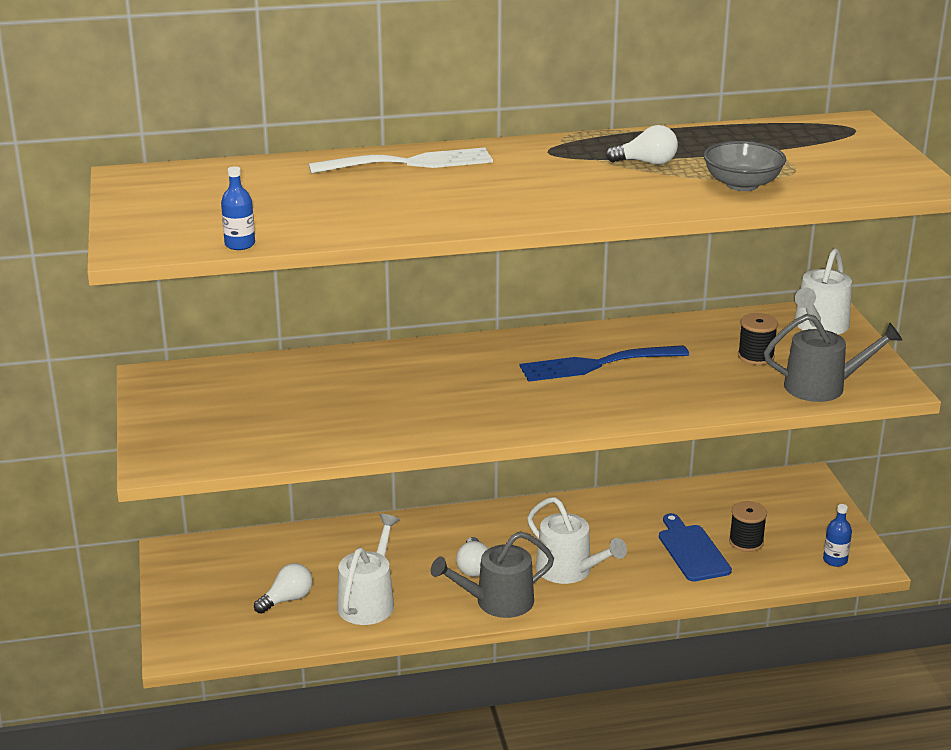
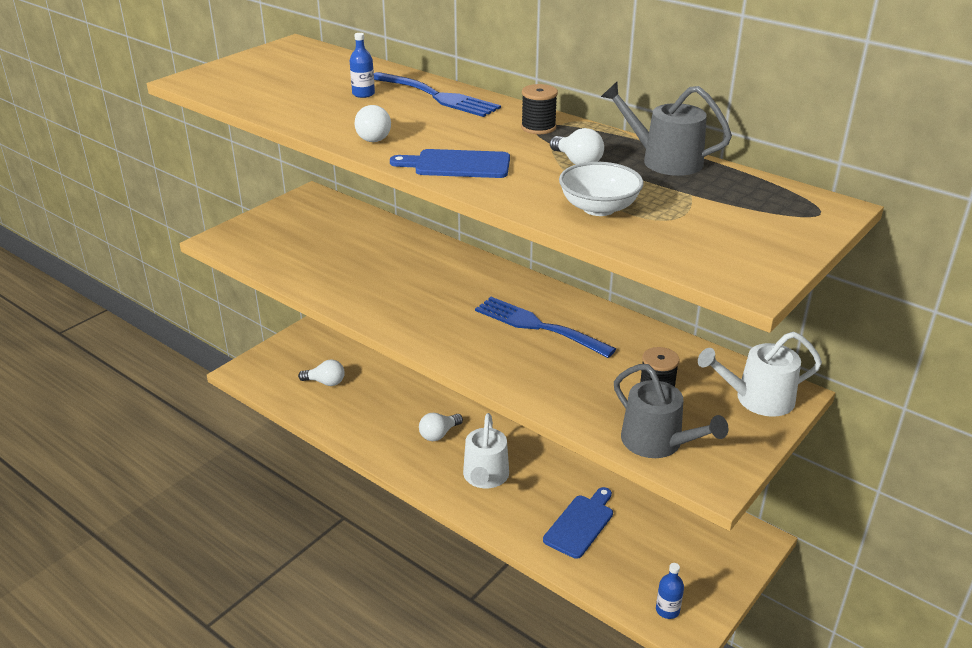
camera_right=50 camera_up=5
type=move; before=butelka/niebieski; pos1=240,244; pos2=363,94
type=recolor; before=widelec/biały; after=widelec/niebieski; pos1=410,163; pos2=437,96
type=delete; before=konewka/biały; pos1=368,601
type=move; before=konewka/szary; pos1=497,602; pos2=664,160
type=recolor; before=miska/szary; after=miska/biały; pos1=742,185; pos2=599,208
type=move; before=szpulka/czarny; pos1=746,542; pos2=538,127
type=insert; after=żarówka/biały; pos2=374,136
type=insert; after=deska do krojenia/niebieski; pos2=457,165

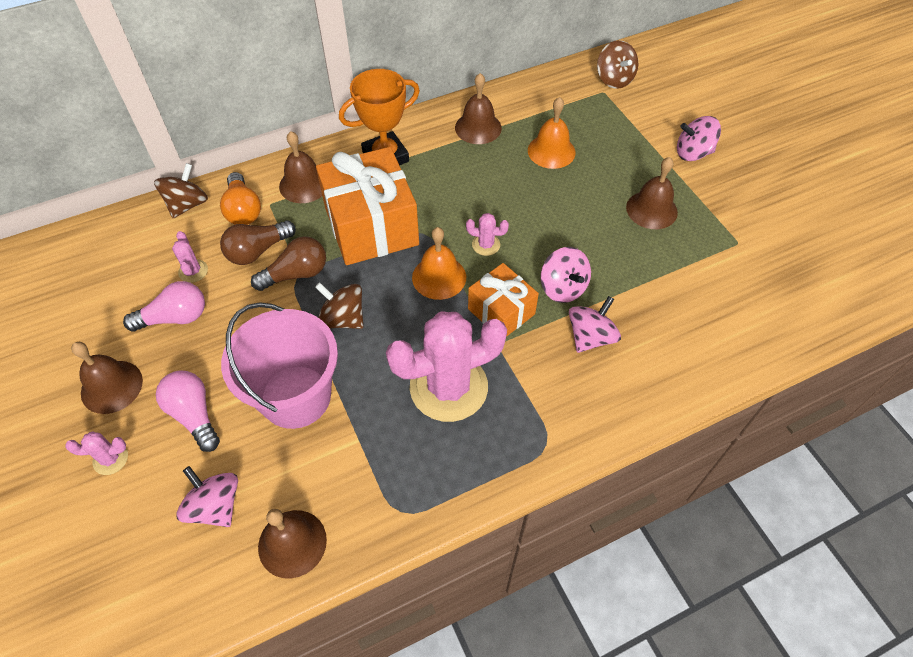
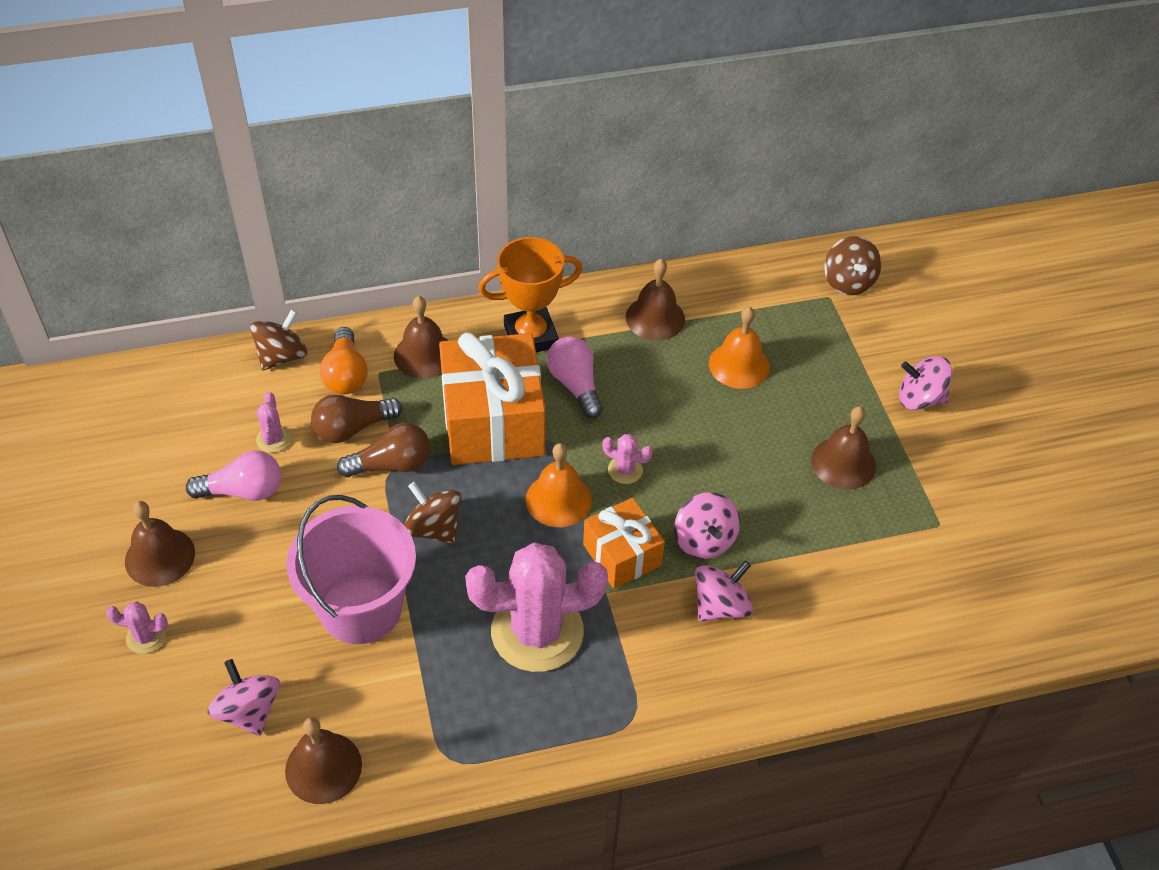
camera_right=10 camera_up=-5
type=move; before=żarówka/różowy; pos1=194,415; pos2=575,385

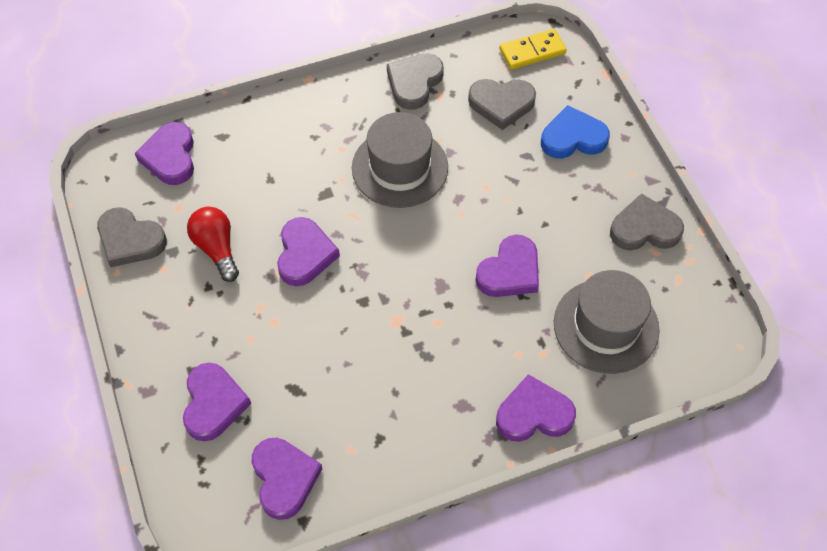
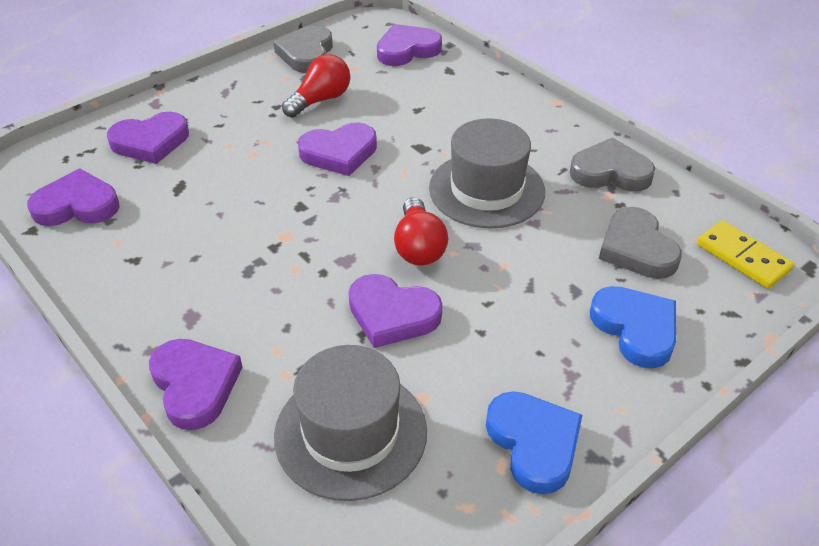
camera_right=70 camera_up=-15
type=rotate; before=serce/fioletowy; pos1=284,479; pos2=77,205; turn=-150
type=recolor; before=serce/szary; after=serce/niebieski; pos1=644,228; pos2=534,443
type=insert; after=żarówka/czerwony; pos2=418,246

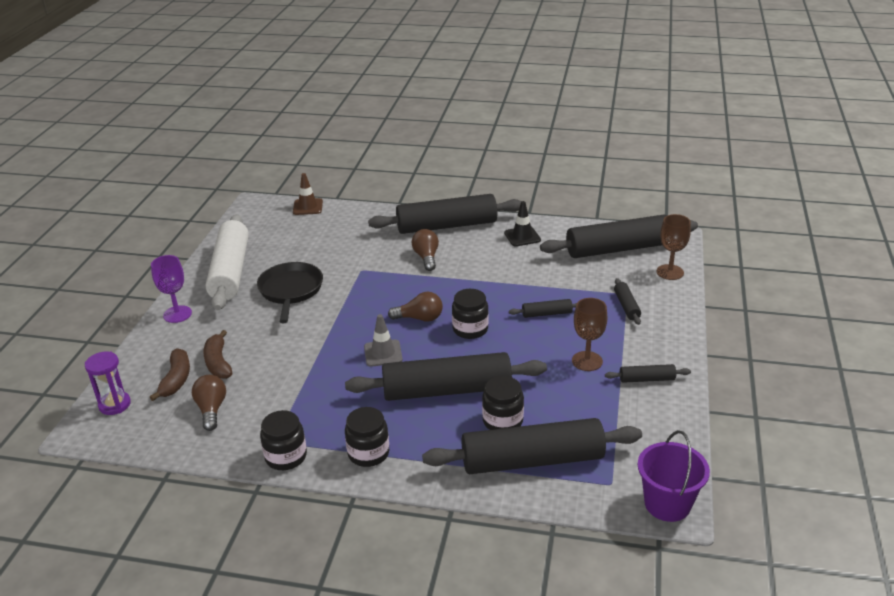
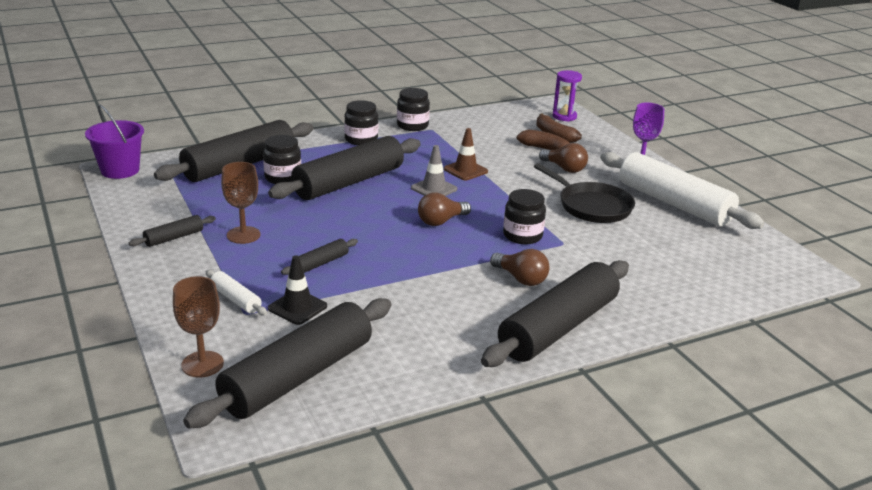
camera_right=140 camera_up=-5
type=move; before=żarówka/brązowy; pos1=211,409; pos2=564,168
type=move; before=pachołek/brązowy; pos1=308,207; pos2=465,170
type=move; before=słoik/czarny; pos1=470,329; pos2=522,236
type=move; before=pachołek/czarny; pos1=522,236; pos2=297,307
type=recolor; before=wałek do ciasta/czarny; after=wałek do ciasta/biały; pos1=626,306; pos2=235,299

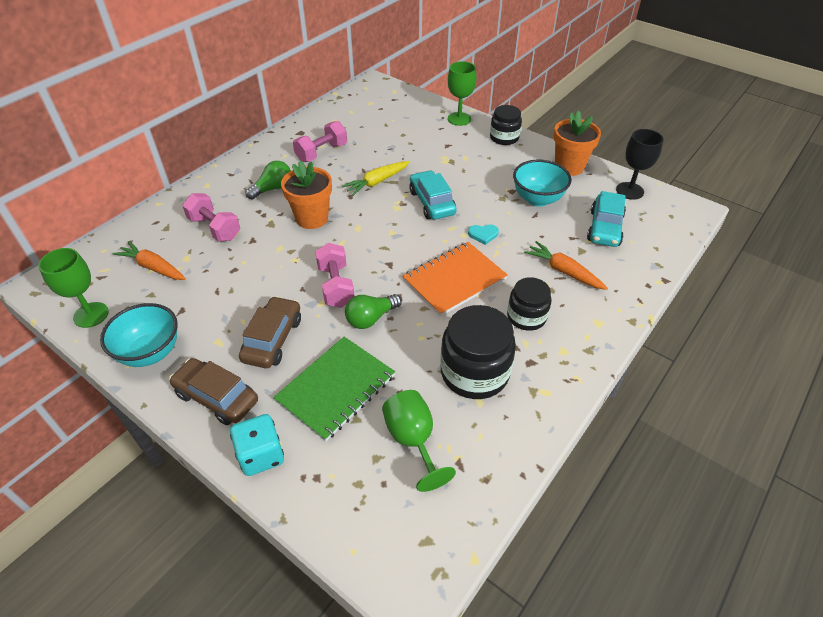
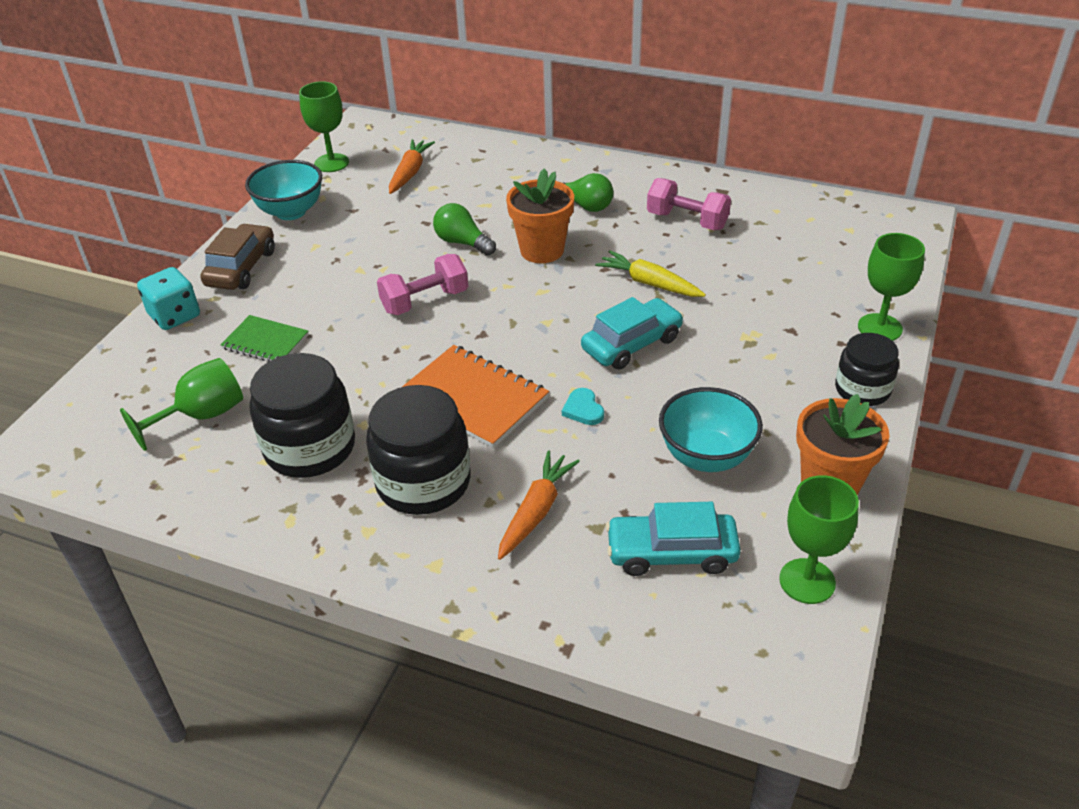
camera_right=75 camera_up=-5
type=delete; before=hantel/różowy; pos1=214,228
type=delete; before=samochód/brązowy; pos1=273,339
type=resize; before=zeszyt/zielony; pos1=336,388; pos2=265,342; scale=0.61
type=move; before=żarówka/zielony; pos1=371,318; pos2=462,242
type=resize; before=słoik/czarny; pos1=526,317; pos2=423,482; scale=1.61
type=recolor; before=kielich/czarny; after=kielich/zielony; pos1=629,191; pos2=807,581

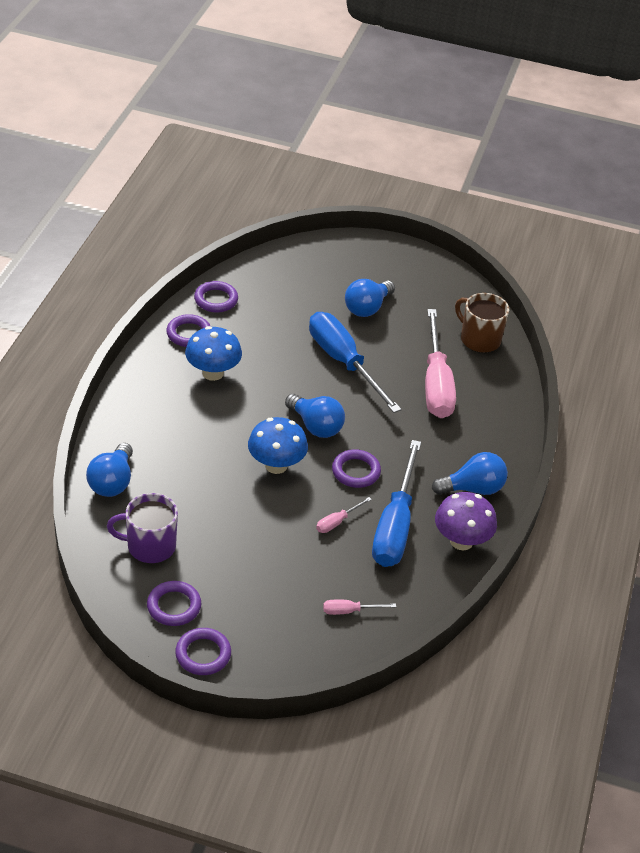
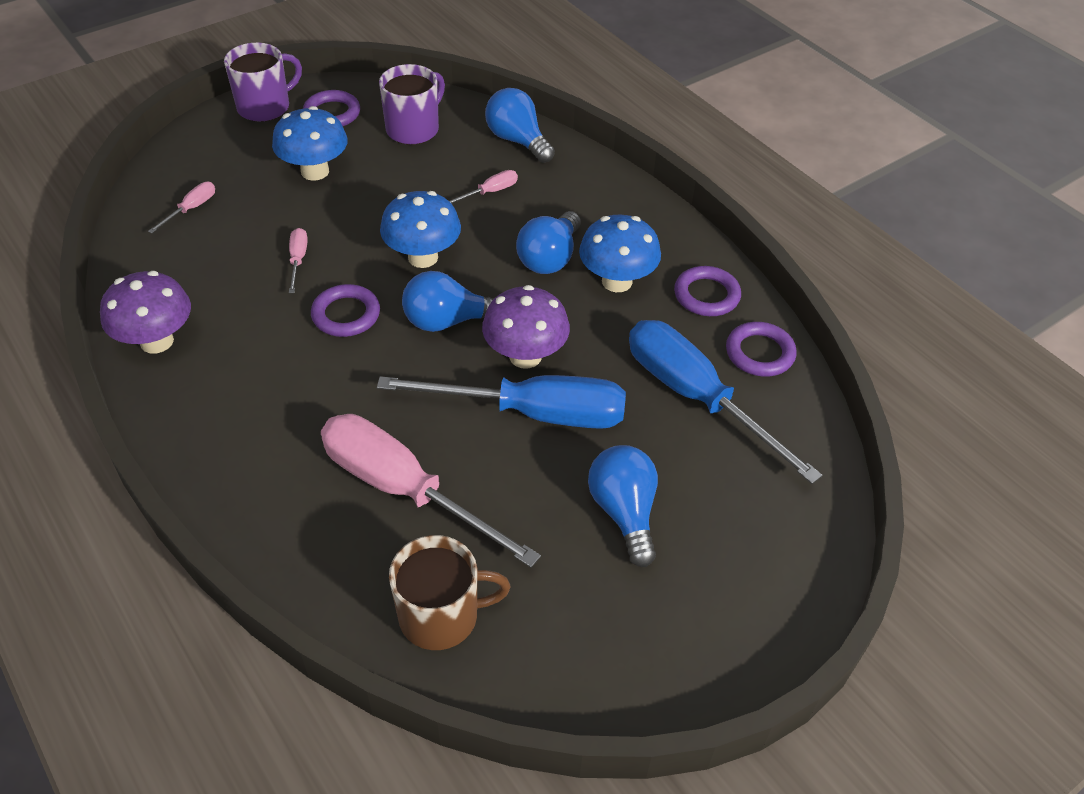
camera_right=130 camera_up=5
type=replace; before=pierścień/fioletowy; after=kubek/fioletowy; pos1=203,654; pos2=265,107
type=move; before=śrubokręt/niebieski; pos1=395,525; pos2=696,397
type=move; before=żarówka/niebieski; pos1=473,488; pos2=549,258
type=insert; after=grzyb/niebieski; pos2=315,171
type=insert; after=śrubokręt/różowy; pos2=490,192
type=insert; after=grzyb/fioletowy; pos2=525,356

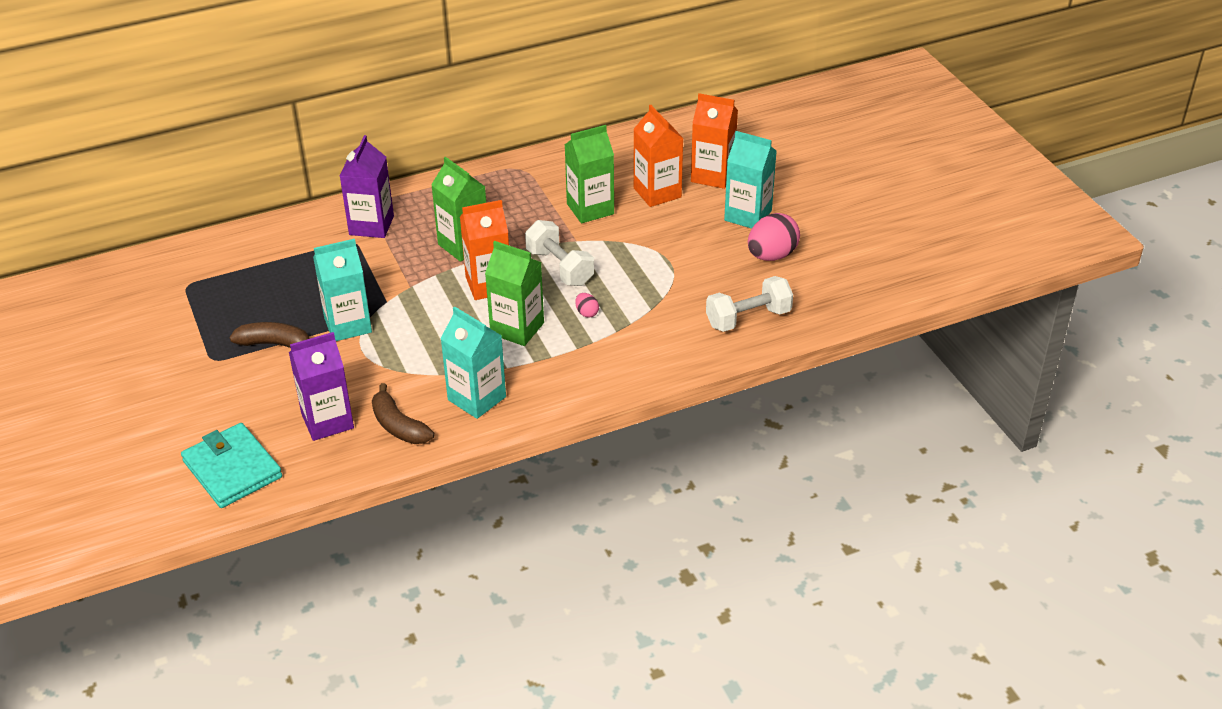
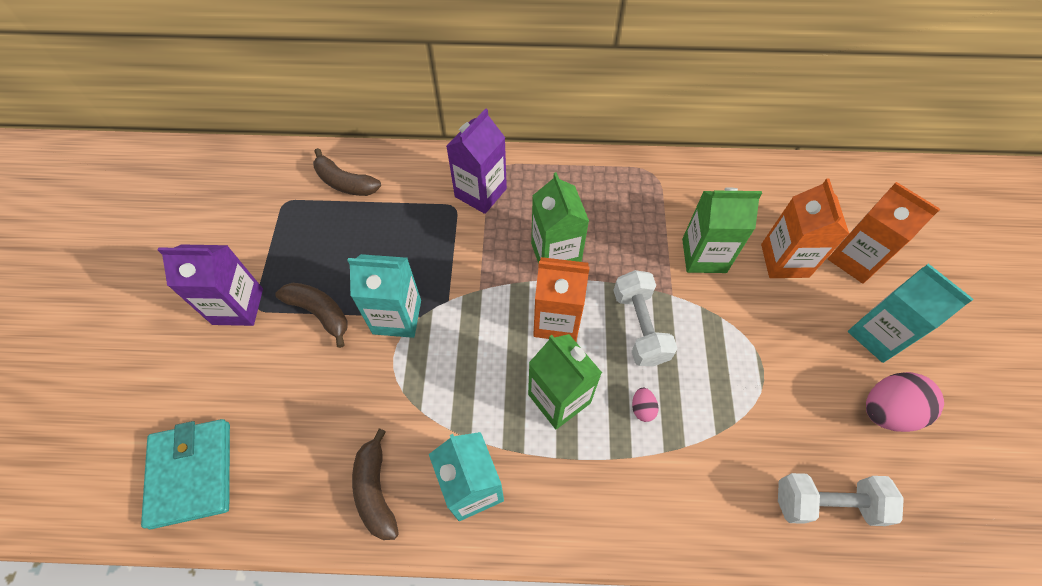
camera_right=25 camera_up=20
type=move; before=karton mleka/fioletowy; pos1=327,421; pos2=238,306
type=insert; after=banan/brązowy; pos2=345,182

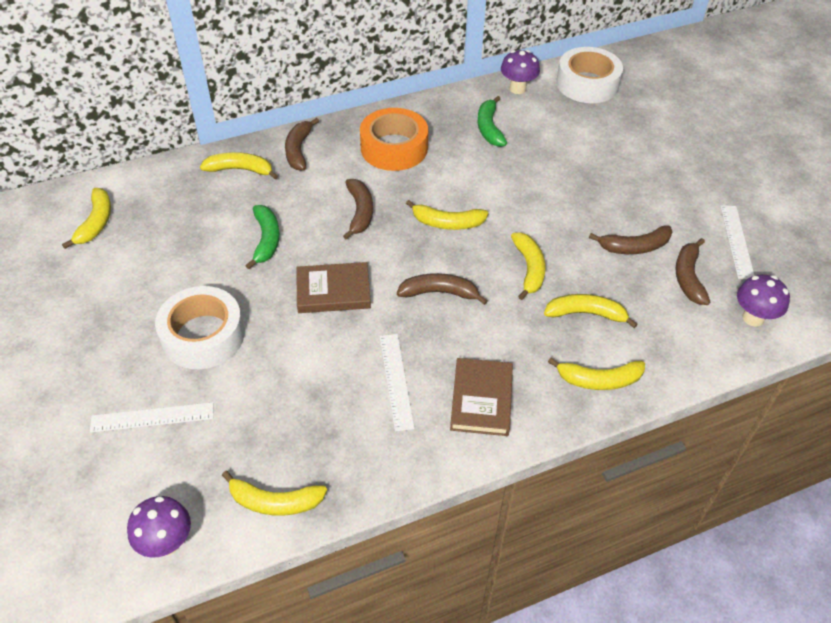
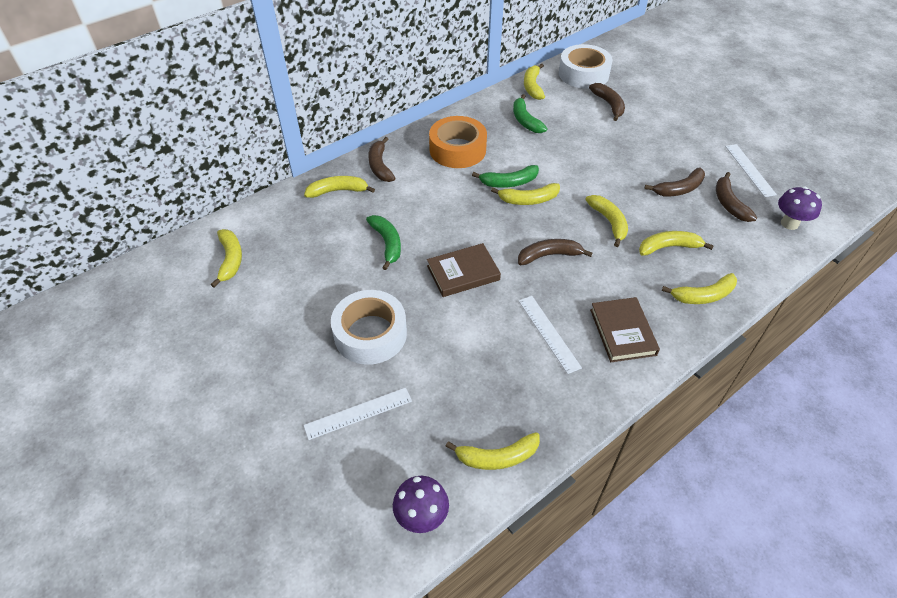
camera_right=-15 camera_up=0
type=move; before=banan/brązowy; pos1=360,212; pos2=609,105
type=replace; before=grzyb/fioletowy; after=banan/żółty; pos1=517,89; pos2=532,87
type=insert; after=banan/zielony; pos2=509,182

